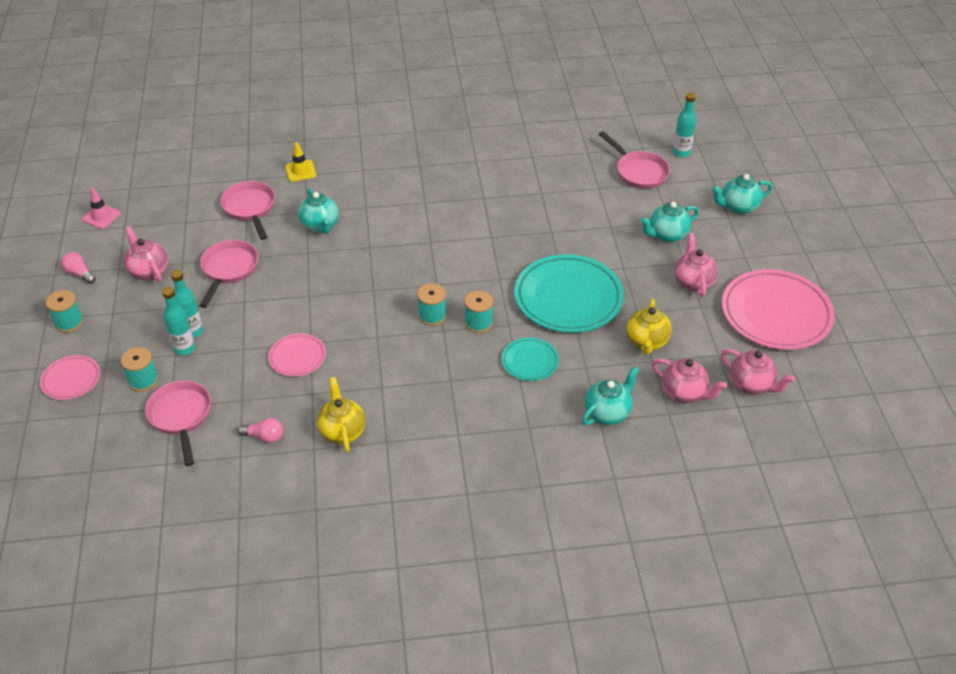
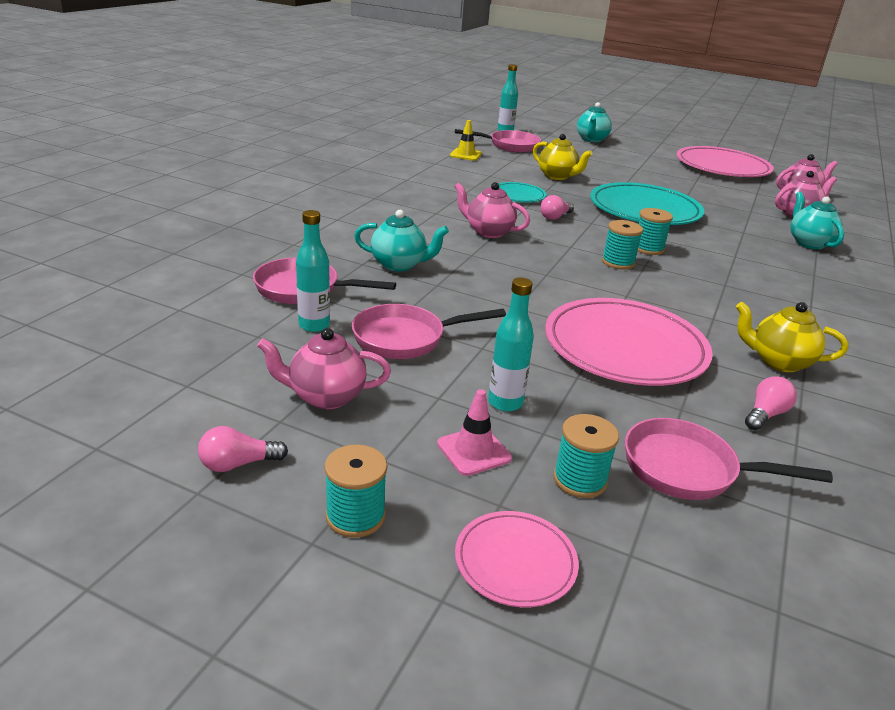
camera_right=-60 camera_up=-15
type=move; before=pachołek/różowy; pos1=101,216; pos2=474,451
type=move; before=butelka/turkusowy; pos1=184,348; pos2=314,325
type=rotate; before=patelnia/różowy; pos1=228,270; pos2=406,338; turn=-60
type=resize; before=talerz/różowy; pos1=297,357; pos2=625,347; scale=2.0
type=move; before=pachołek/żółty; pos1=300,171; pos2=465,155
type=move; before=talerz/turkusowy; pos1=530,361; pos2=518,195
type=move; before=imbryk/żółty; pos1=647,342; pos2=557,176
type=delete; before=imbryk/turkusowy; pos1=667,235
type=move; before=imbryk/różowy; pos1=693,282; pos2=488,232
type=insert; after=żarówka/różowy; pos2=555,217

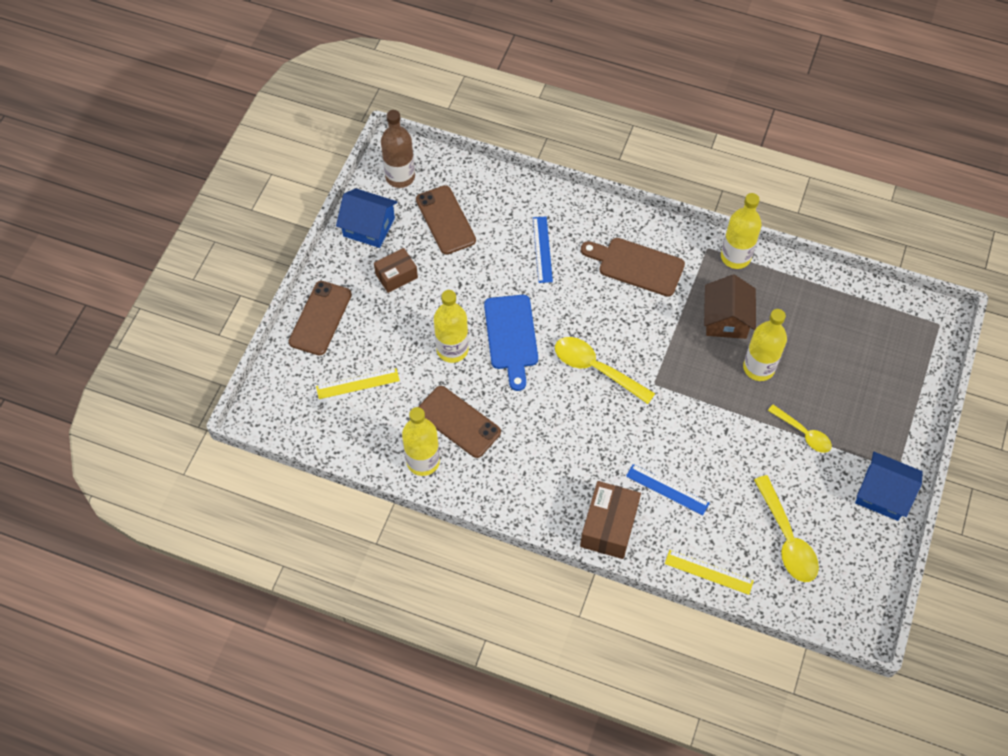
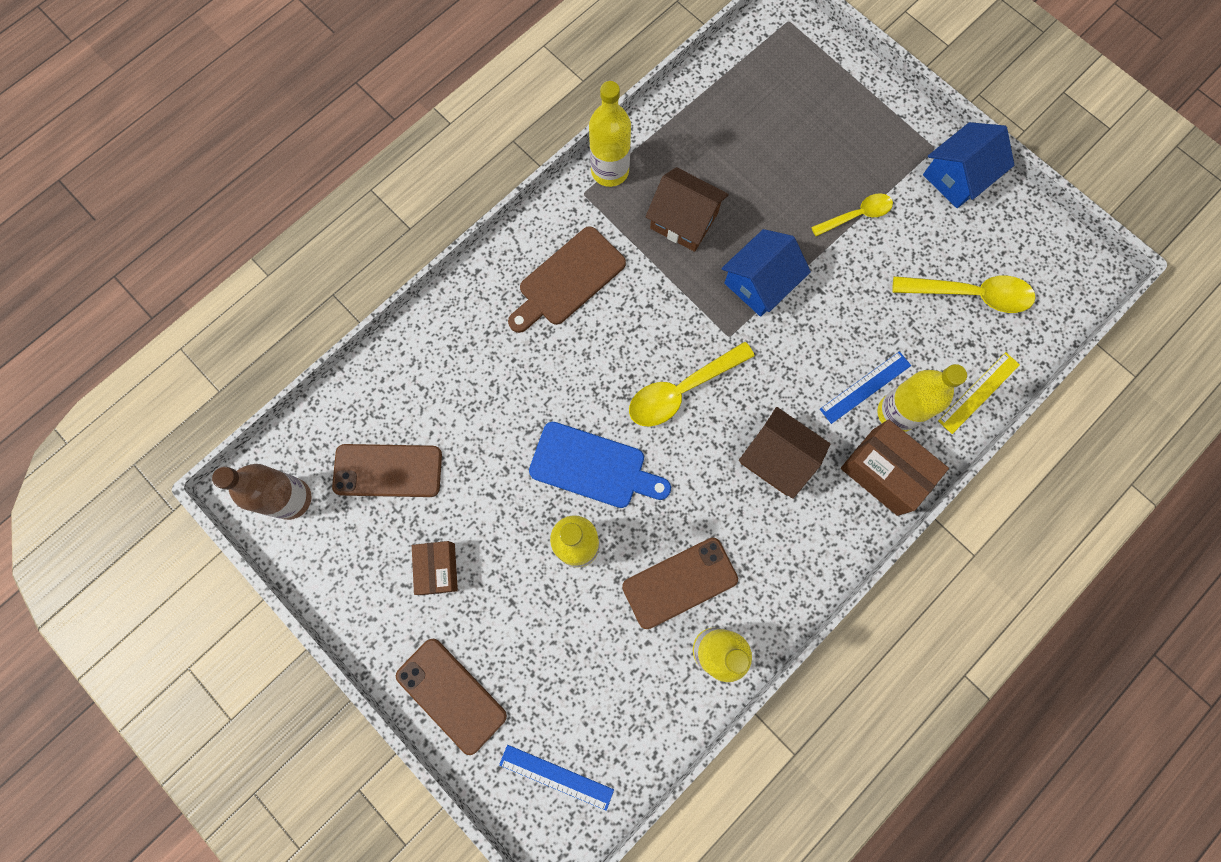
camera_right=-65 camera_up=15
type=delete; before=linijka/żółty; pos1=357,384
type=move; before=domek/niebieski; pos1=369,227; pos2=759,283
type=move; before=linijka/niebieski; pos1=542,249; pos2=556,777
type=move; before=butelka/żółty; pos1=758,368; pos2=896,413
type=insert; after=domek/brązowy; pos2=777,458

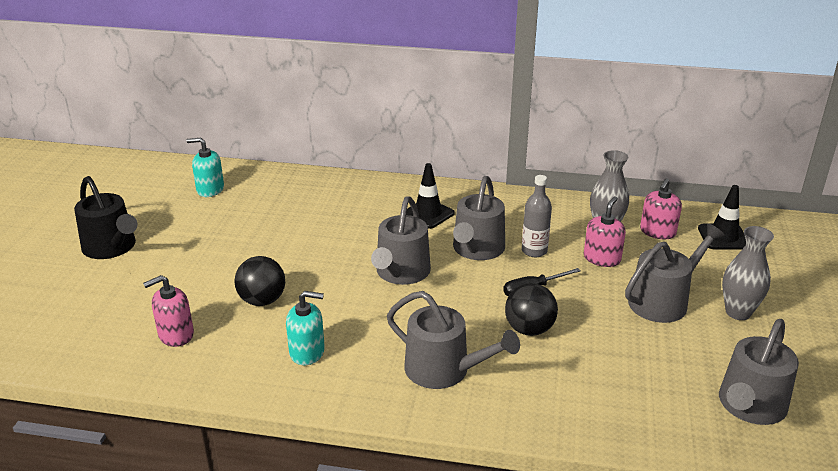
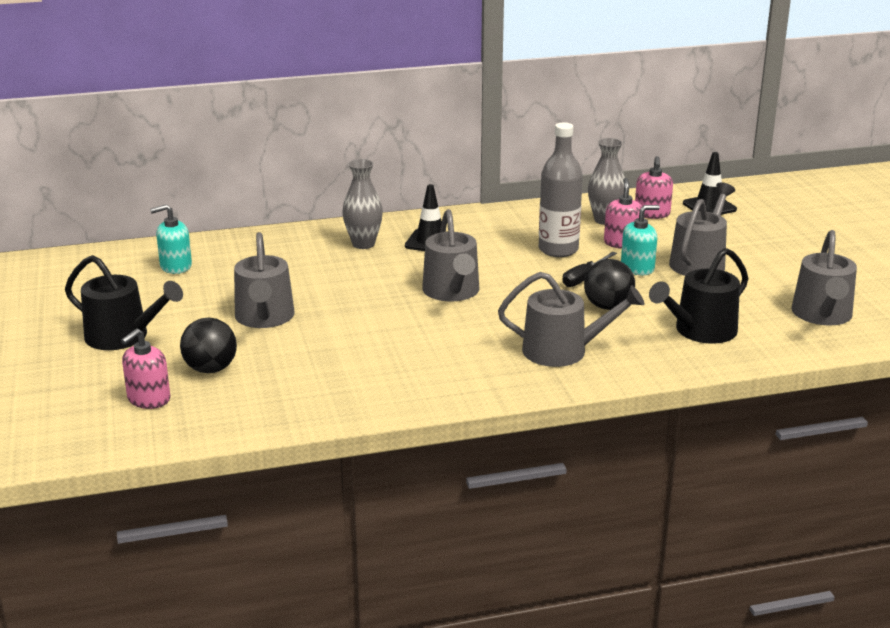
camera_right=-25 camera_up=-5
type=move; before=dozownik mydła/różowy; pos1=176,335; pos2=148,399
type=move; before=piłka/czarny; pos1=262,300; pos2=211,369
type=move; before=dozownik mydła/turkusowy; pos1=307,352; pos2=637,268
type=move; before=konewka/szary; pos1=477,249; pos2=264,318
type=resize; before=butelka/szary; pos1=534,251; pos2=558,250; scale=1.52
type=move; before=wazon/szary; pos1=738,312; pos2=363,244
type=insert; after=konewka/czarny; pos2=700,331

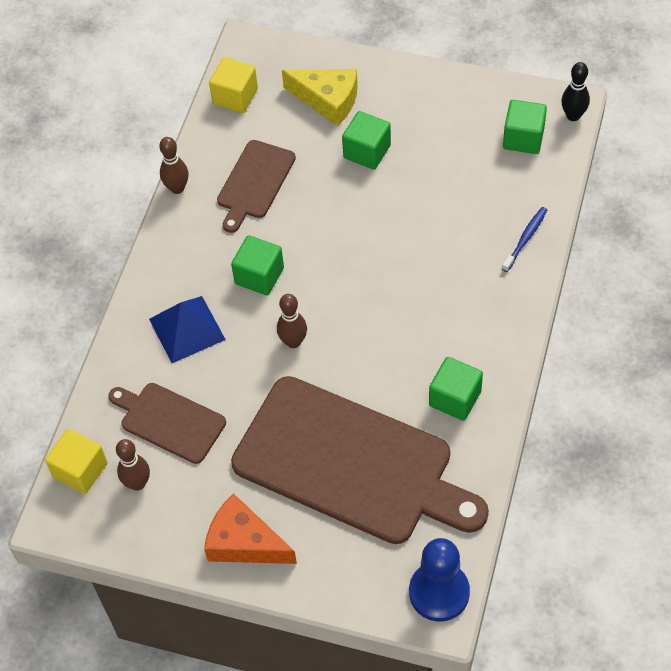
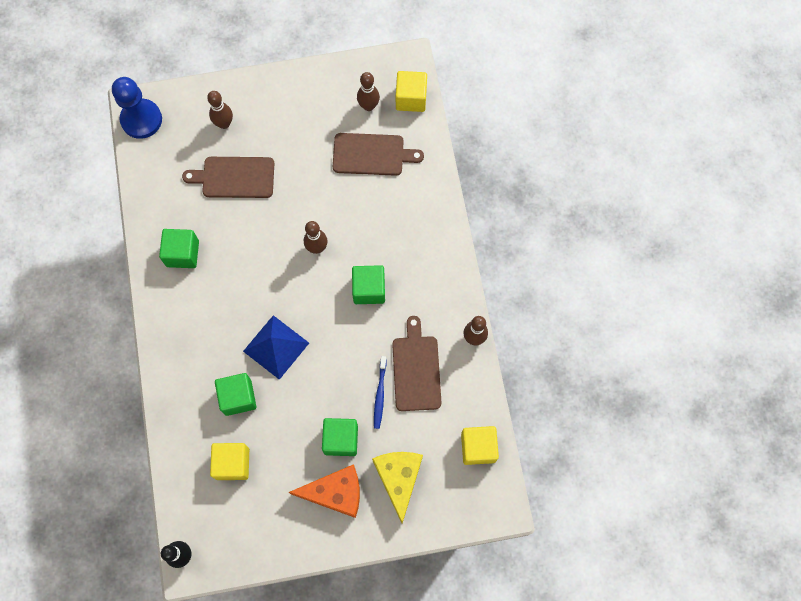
camera_right=150 camera_up=15
type=move; before=piramida/niebieski; pos1=187,329; pos2=276,347
type=move; before=ser/pomarańczowy; pos1=244,542; pos2=335,492
type=resize; before=deska do krojenia/brązowy; pos1=350,463; pos2=235,177; scale=0.49
type=rotate; before=ser/żółty; pos1=328,100; pos2=398,479; turn=90
type=move; before=szczoteczka do zębów/niebieski; pos1=525,239; pos2=380,395
type=move; before=sześcian/zielony; pos1=523,138; pos2=238,397
type=insert; after=kręgiel/brązowy; pos2=224,124
type=insert; after=sześcian/żółty; pos2=232,463

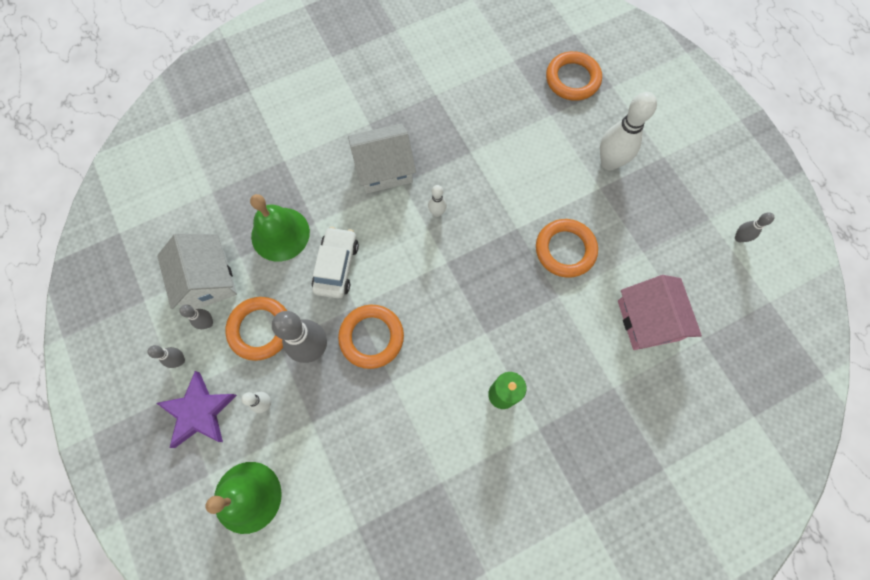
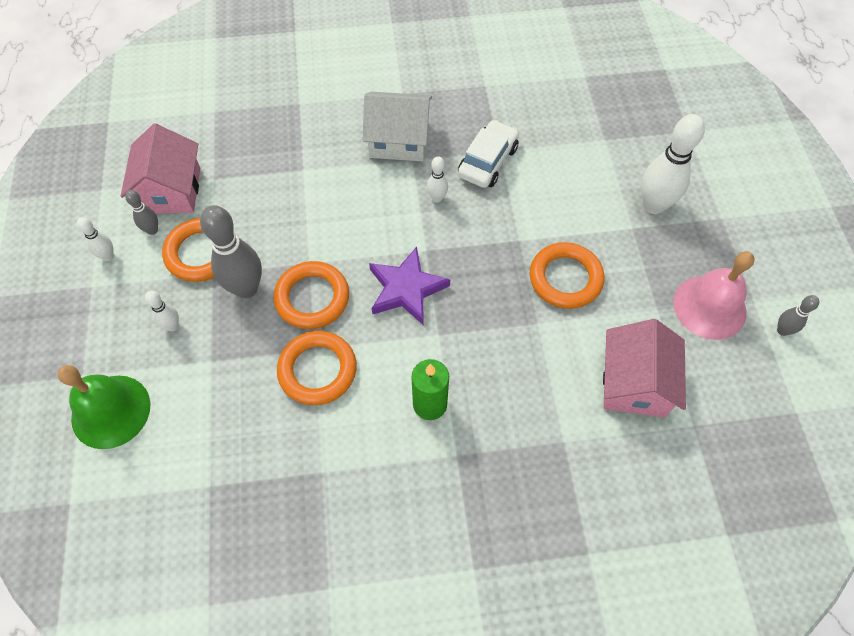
camera_right=20 camera_up=-10
type=recolor; before=kręgiel/szary; after=kręgiel/biały; pos1=180,360; pos2=108,256
type=recolor; before=domek/biały; after=domek/różowy; pos1=207,280; pos2=171,190
type=move; before=gwiazda/fioletowy; pos1=199,411; pos2=406,289
type=delete; before=dzwonek/zielony; pos1=280,234
type=move; before=samochód/biały; pos1=336,266; pos2=487,161
type=move; before=pierścień/pomarańczowy; pos1=572,79; pos2=317,370
type=insert; after=dzwonek/różowy; pos2=709,307

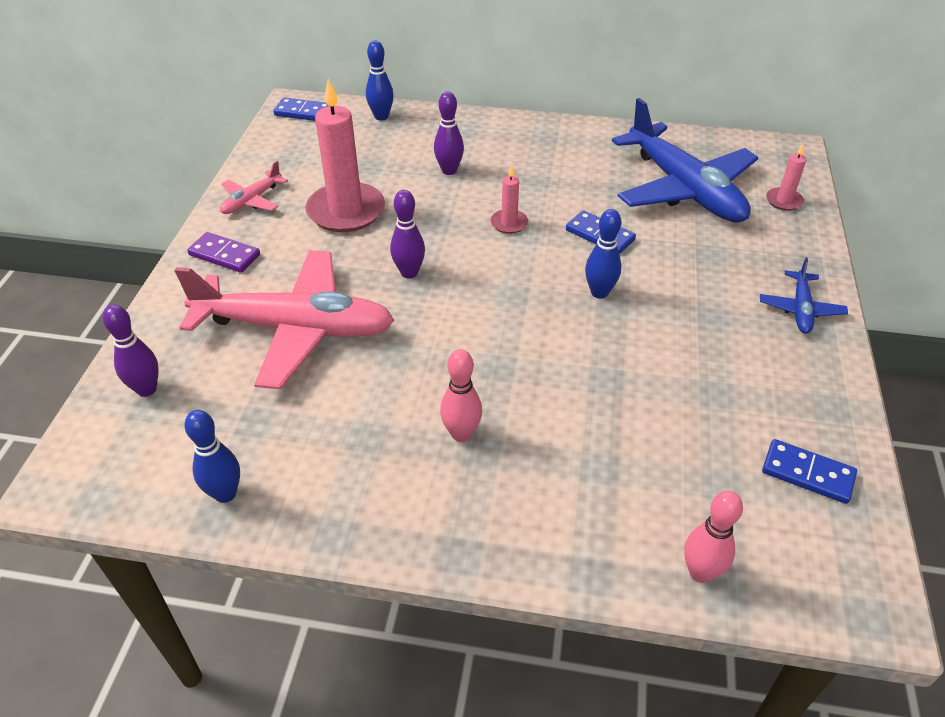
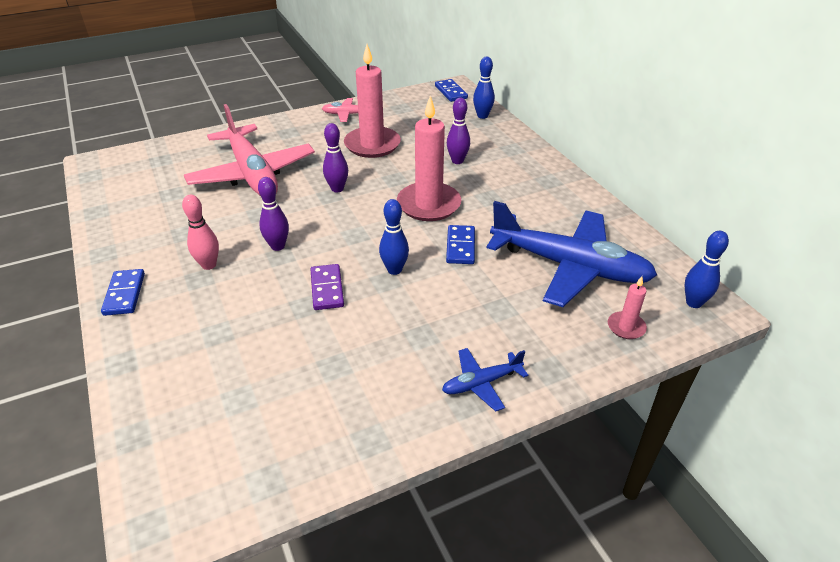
camera_right=55 camera_up=-5
type=move; before=kręgiel/fioletowy; pos1=146,389; pos2=278,246
type=move; before=kręgiel/niebieski; pos1=225,494; pos2=693,303
type=move; before=kostka domina/fioletowy; pos1=224,255; pos2=327,289
type=resize; before=świeca/różowy; pos1=509,223; pos2=428,204; scale=2.12
type=rotate; before=samolot/niebieski; pos1=684,189; pos2=569,266; turn=-90
type=delete; before=kręgiel/różowy; pos1=700,572
type=move; before=kostka domina/niebieski; pos1=807,474; pos2=124,294

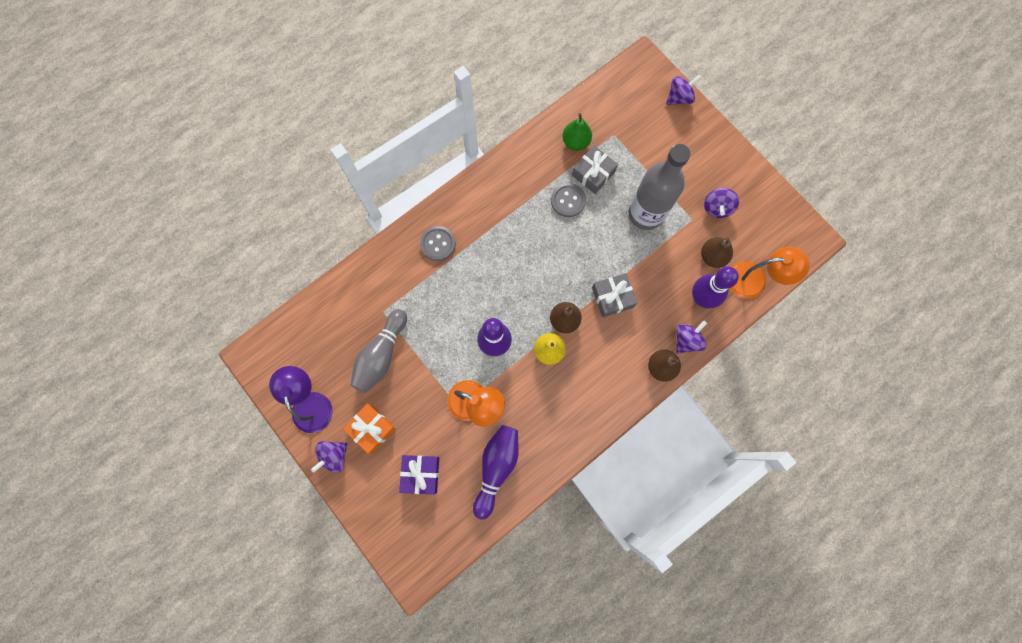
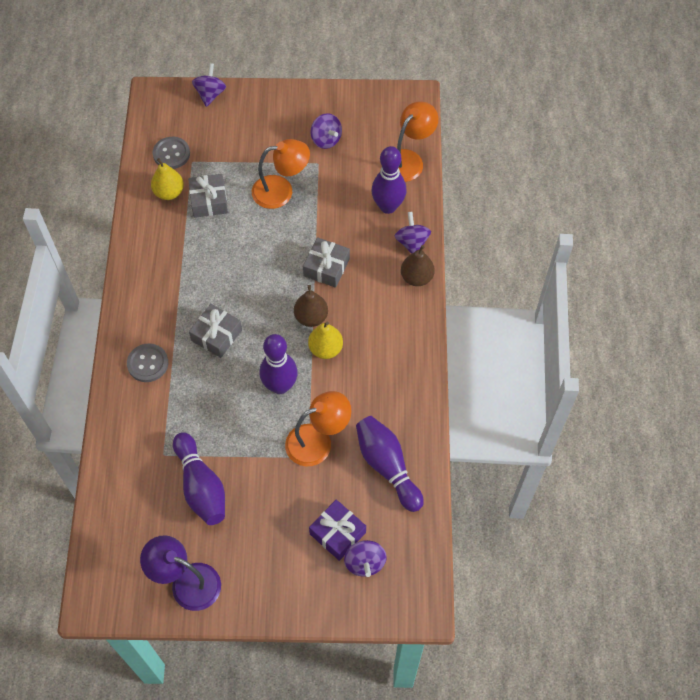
camera_right=-50 camera_up=-15
type=move; before=bączek/fioletowy; pos1=334,456; pos2=364,563
type=delete; before=prezent/pomarańczowy; pos1=371,429
type=recolor; before=kręgiel/szary; after=kręgiel/fioletowy; pos1=381,355; pos2=201,486
type=move; before=guzik/szary; pos1=568,200; pos2=171,154
type=recolor; before=gruszka/zielony; after=gruszka/żółty; pos1=576,142; pos2=169,192
type=replace; before=butelka/szary; after=lampka/pomarańczowy; pos1=646,214; pos2=281,190
type=delete; before=gruszka/brązowy; pos1=712,256
type=insert; after=prezent/szary; pos2=216,335

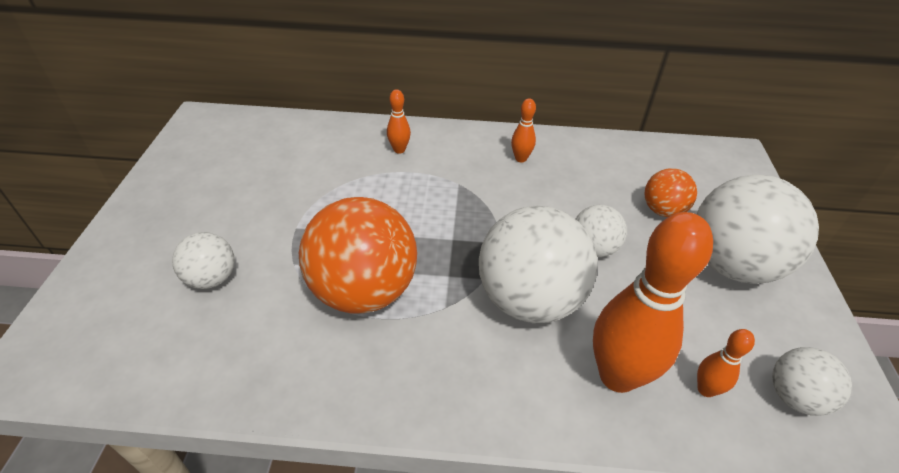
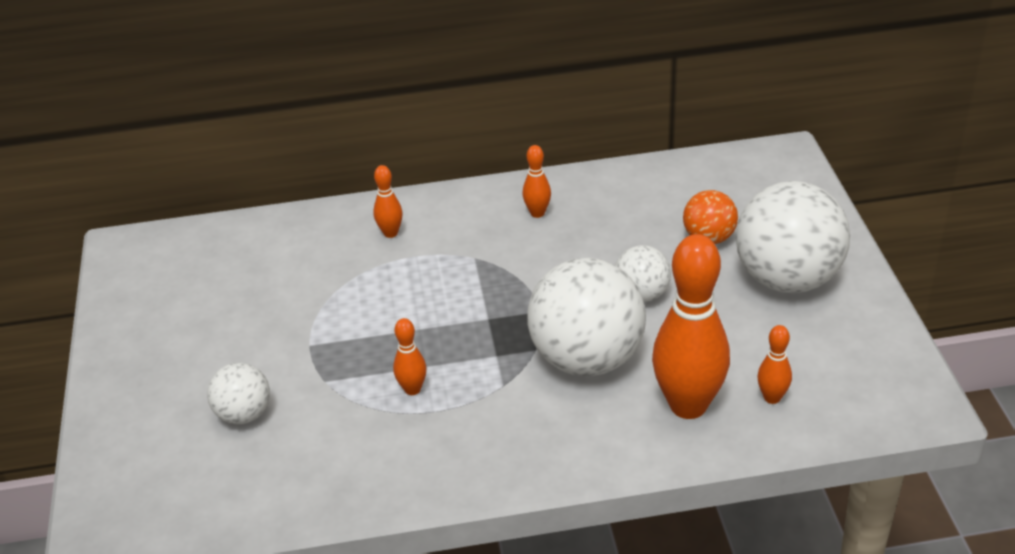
camera_right=-10 camera_up=-5
type=replace; before=piłka/pomarańczowy; after=kręgiel/pomarańczowy; pos1=363,291; pos2=412,389
type=delete; before=piłka/biały; pos1=794,397

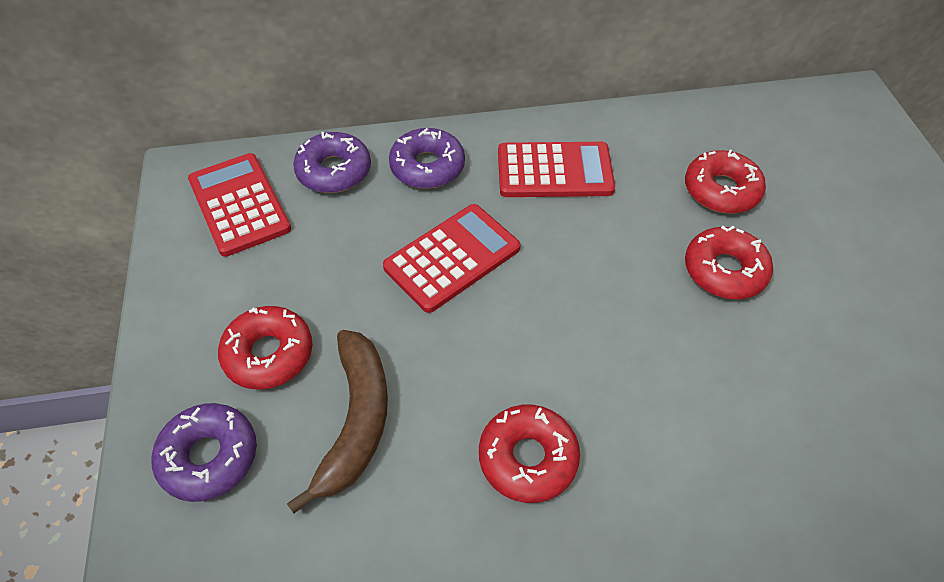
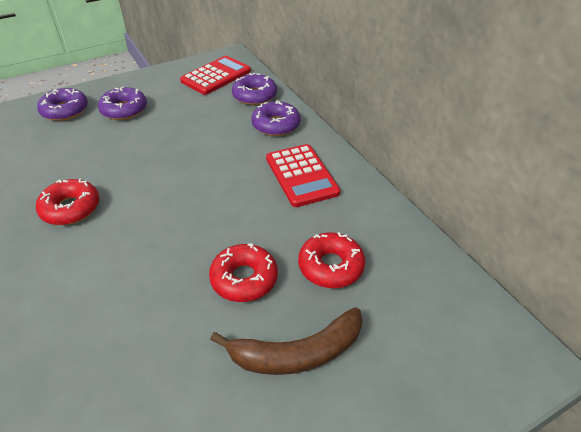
camera_right=70 camera_up=-10
type=recolor; before=donut/czerwony; after=donut/fioletowy; pos1=268,354; pos2=124,110
type=move; before=banan/brązowy; pos1=356,421; pos2=297,353
type=delete; before=kalkulator/czerwony; pos1=452,258

